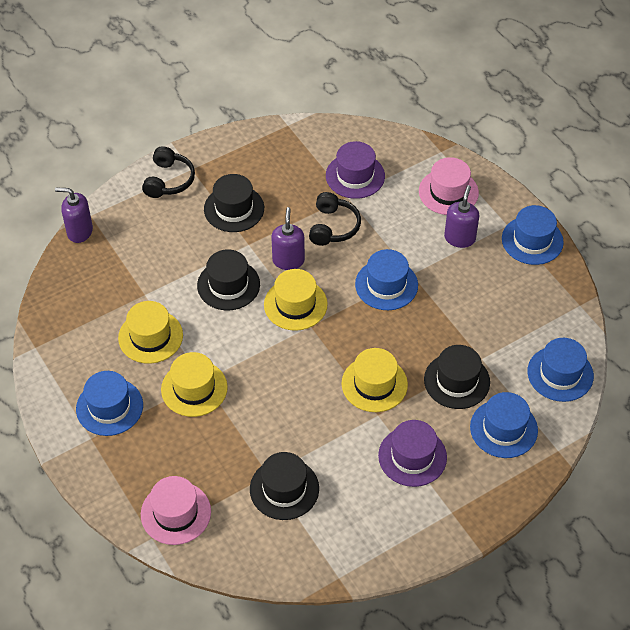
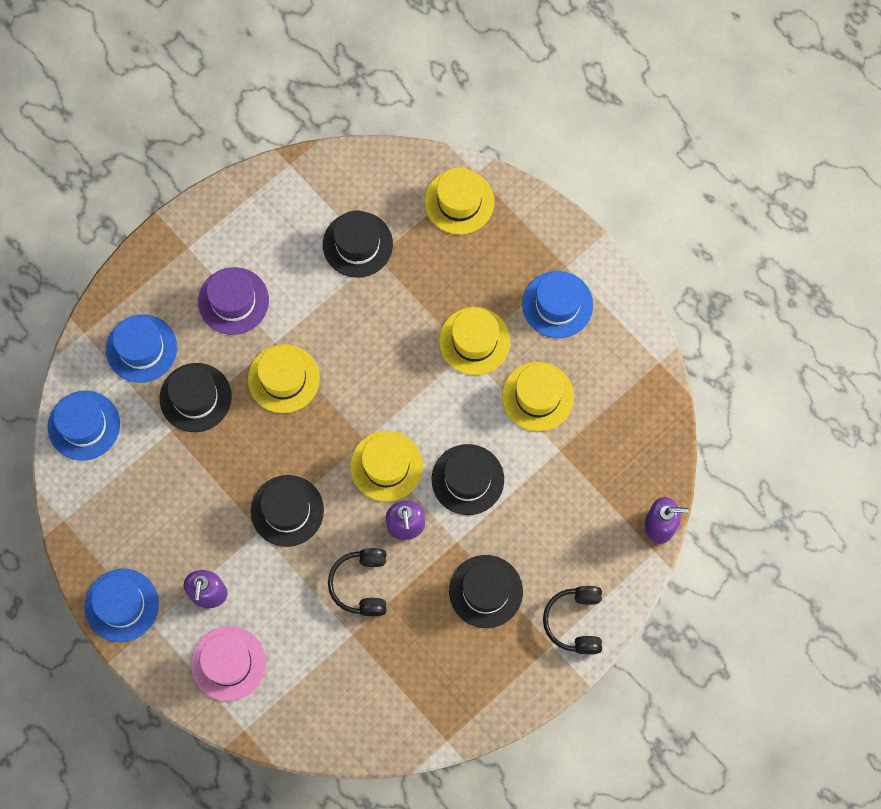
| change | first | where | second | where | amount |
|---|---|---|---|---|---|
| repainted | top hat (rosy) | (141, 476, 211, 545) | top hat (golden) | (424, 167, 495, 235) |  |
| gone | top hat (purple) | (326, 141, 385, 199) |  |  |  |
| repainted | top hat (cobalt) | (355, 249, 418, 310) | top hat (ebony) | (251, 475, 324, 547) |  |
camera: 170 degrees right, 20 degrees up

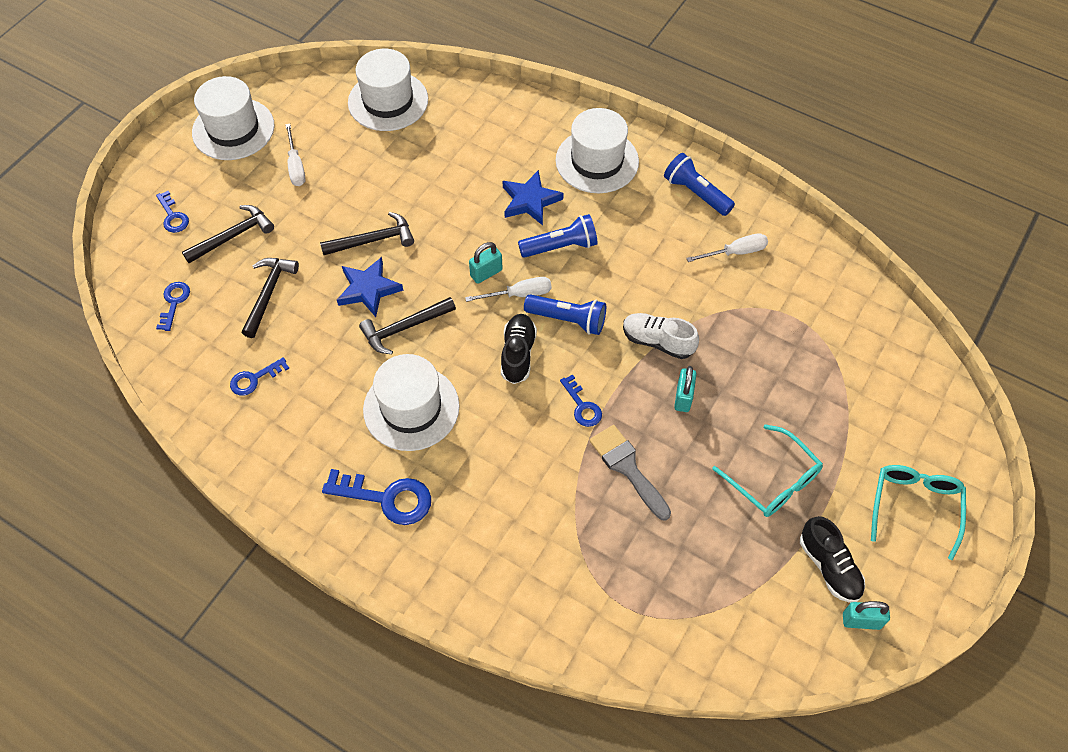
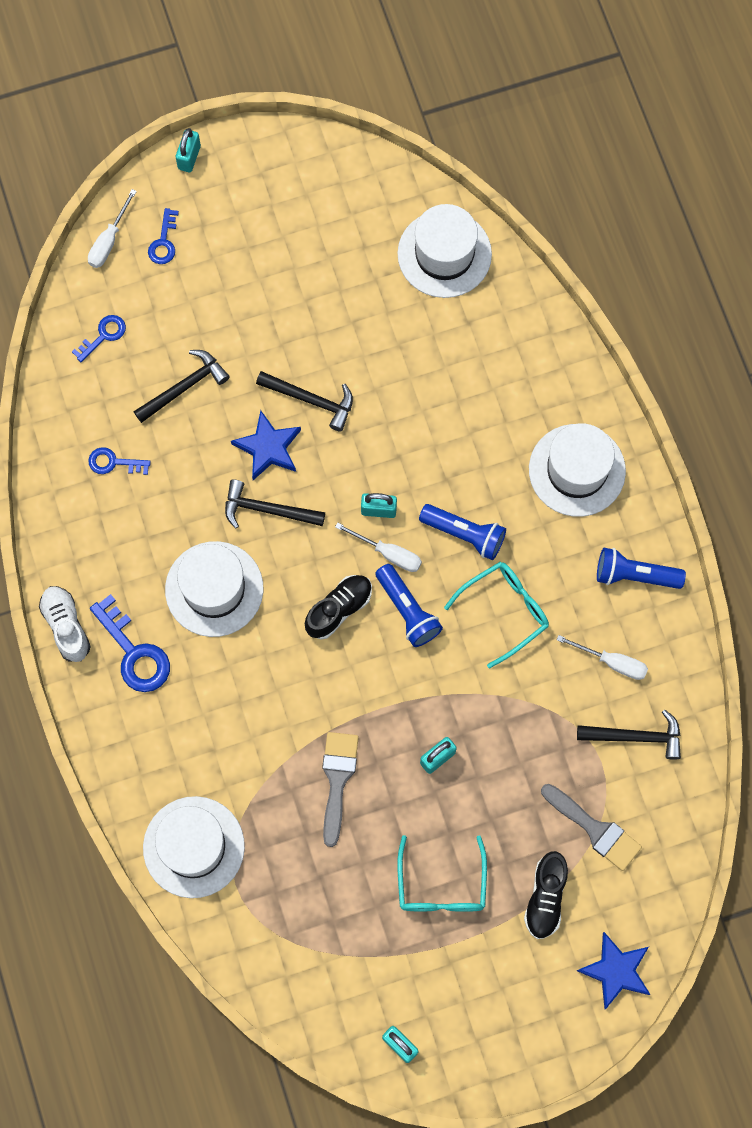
| change | first | where | second | where | amount |
|---|---|---|---|---|---|
| shifted | carpenter's hammer (ebony) | (182, 205, 274, 263) |  | (577, 709, 681, 760) |  |
| shifted | top hat (white) | (192, 76, 275, 160) |  | (143, 796, 245, 898) |  |
| shifted | hand screwdriver (white) | (285, 124, 306, 186) |  | (88, 189, 137, 268) |  |
| shifted | star (cobalt) | (503, 170, 564, 225) |  | (577, 932, 651, 1009) |  |
| gone | key (cobalt) | (560, 374, 602, 427) |  |  |  |
| shifted | shoe (white) | (623, 313, 699, 359) |  | (39, 586, 91, 662) |  |
| rotated | flashlight (cobalt) | (664, 153, 735, 216) |  | (597, 548, 686, 589) | 75 degrees counterclockwise |
| shifted | shoe (ebony) | (800, 516, 865, 603) |  | (524, 851, 568, 939) |  |
| shifted | eyeglasses (teal) | (871, 465, 966, 560) |  | (444, 562, 549, 668) |  |
| new |  |  | lock (teal) | (176, 128, 201, 172) |  |
| new |  |  | brush (grey) | (541, 784, 642, 871) |  |
camera: 40 degrees right, 15 degrees up

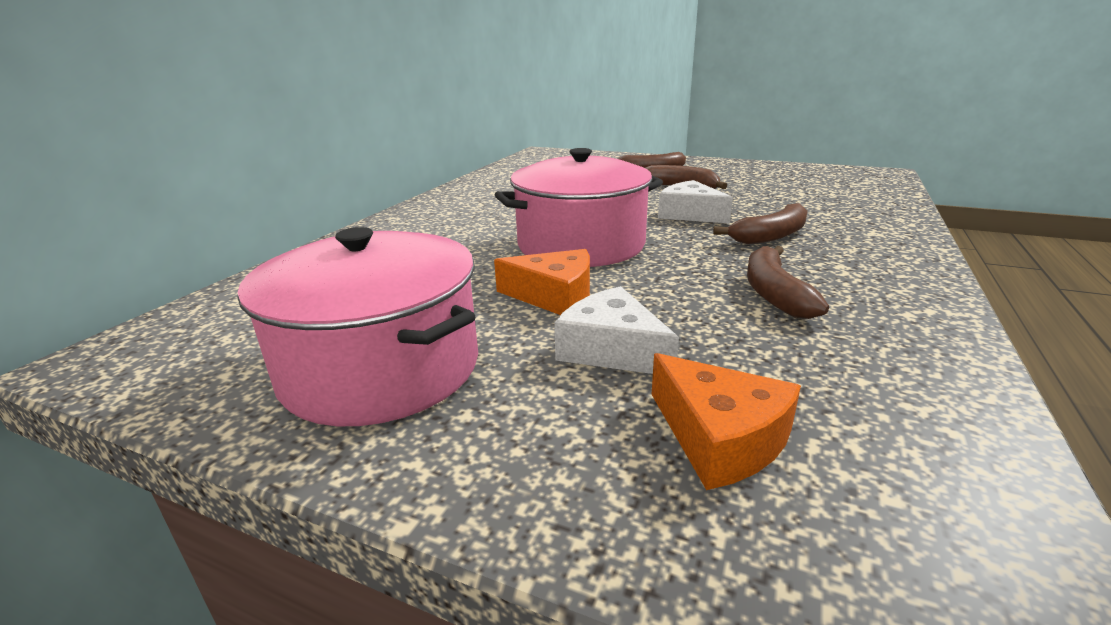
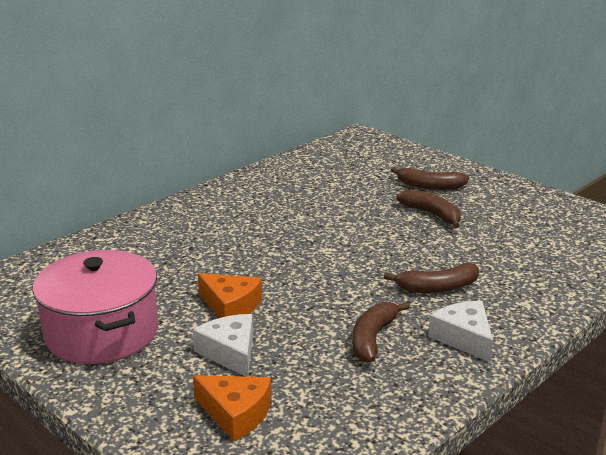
| change | first | where | second | where | amount |
|---|---|---|---|---|---|
| gone | pot (rosy) | (495, 148, 663, 267) |  |  |  |
| rotated | cheese (orange-coloured) | (651, 353, 801, 490) |  | (193, 375, 271, 441) | 45 degrees counterclockwise |
| shifted | cheese (white) | (658, 180, 733, 223) |  | (428, 301, 493, 362) |  |
camera: 20 degrees right, 0 degrees up

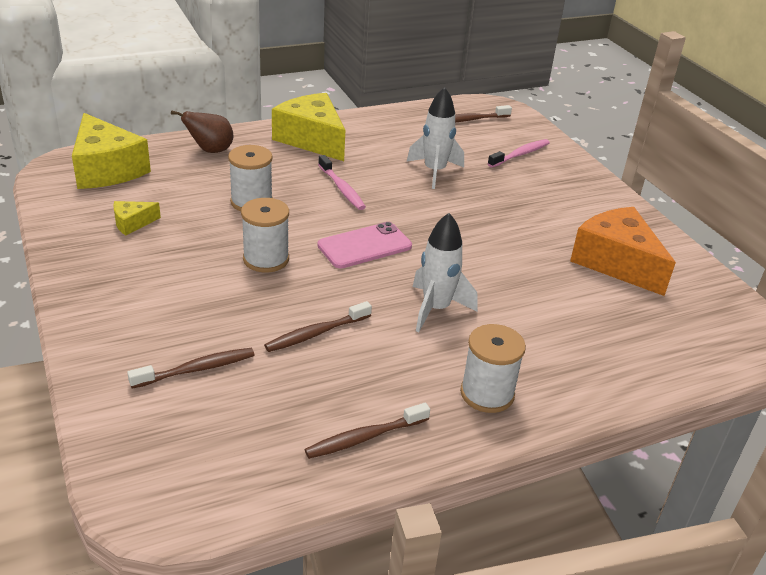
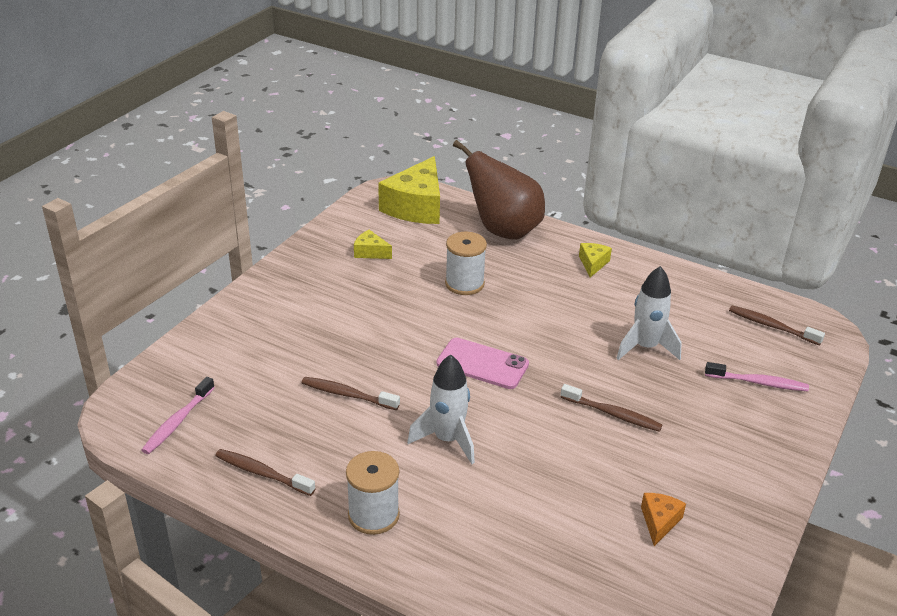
| change | first | where | second | where | amount |
|---|---|---|---|---|---|
| shifted | toothbrush (brown) | (127, 348, 254, 388) |  | (561, 384, 662, 432) |  |
| scaled | pear fruit (brown) | (171, 110, 234, 153) |  | (453, 140, 545, 240) | x1.83 |
| gone | bobbin (white) | (241, 198, 289, 273) |  |  |  |
| scaled | cheese (golden) | (272, 93, 345, 161) |  | (579, 243, 612, 278) | x0.46 |
| shifted | toothbrush (rosy) | (318, 155, 366, 210) |  | (141, 377, 215, 454) |  |
| scaled | cheese (orange-coloured) | (570, 207, 676, 296) |  | (641, 493, 686, 546) | x0.46 |
camera: 55 degrees right, 0 degrees up

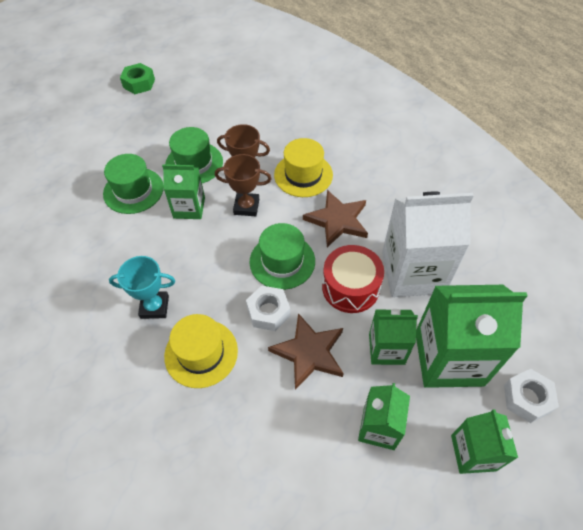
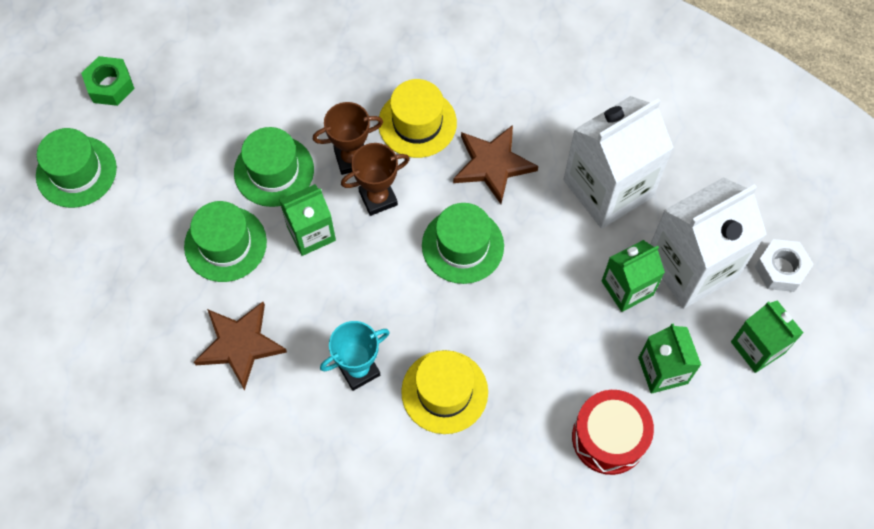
| change | first | where | second | where | amount |
|---|---|---|---|---|---|
| gone | hex nut (white) | (246, 285, 290, 331) |  |  |  |
| shifted | star (brown) | (268, 313, 344, 390) |  | (194, 302, 287, 391) |  |
| shifted | toy drum (crimson) | (322, 245, 384, 313) |  | (572, 390, 654, 475) |  |
| repainted | milk carton (green) | (416, 285, 527, 388) | milk carton (white) | (650, 177, 767, 308) |  |
| new |  |  | top hat (green) | (36, 128, 117, 208) |  |
camera: 30 degrees left, 10 degrees up

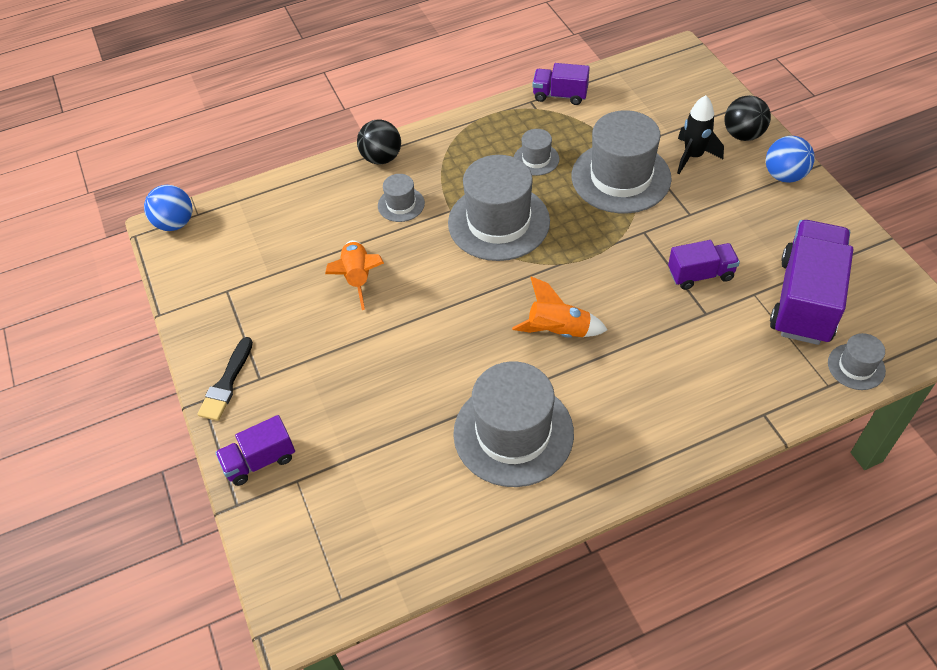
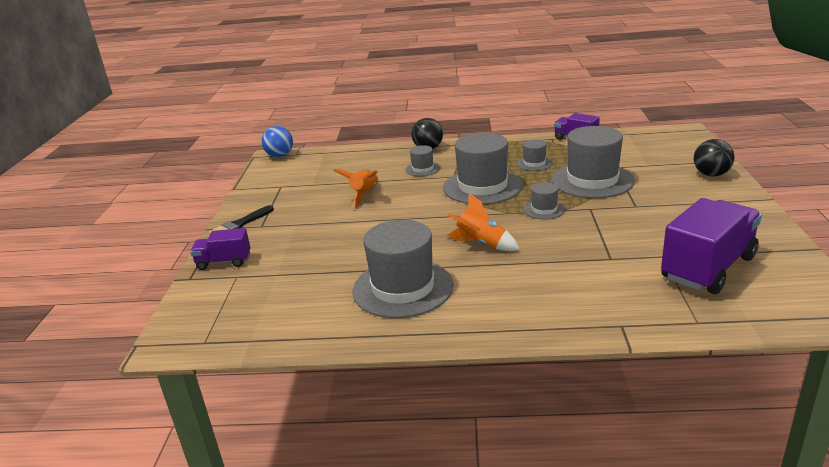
| change | first | where | second | where | amount |
|---|---|---|---|---|---|
| gone | lorry (purple) | (668, 240, 740, 290) |  |  |  |
| gone | rocket (ebony) | (677, 95, 724, 174) |  |  |  |
| gone | sphere (cobalt) | (766, 136, 815, 183) |  |  |  |
| shifted | top hat (grey) | (828, 333, 886, 390) |  | (524, 182, 565, 219) |  |
camera: 25 degrees right, 25 degrees down

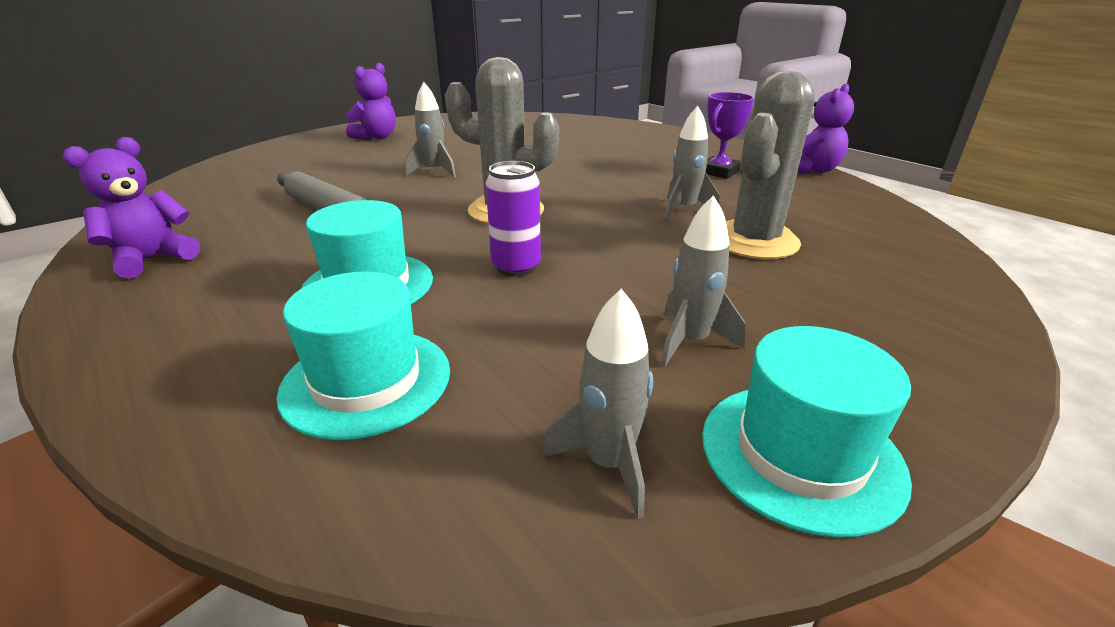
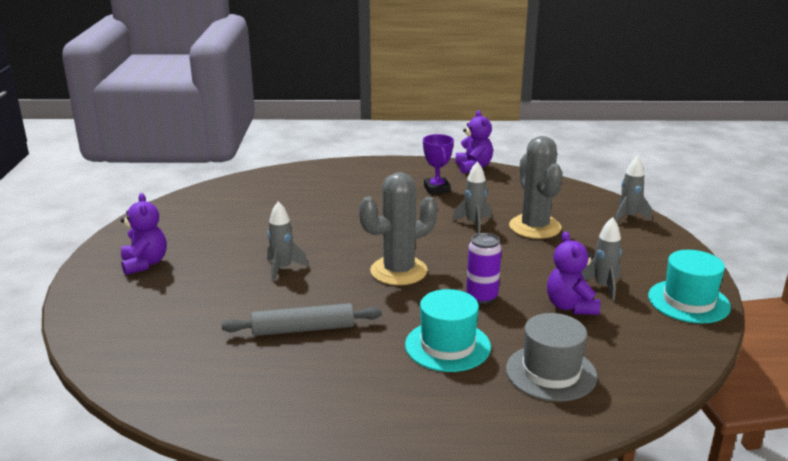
| change | first | where | second | where | amount |
|---|---|---|---|---|---|
| shifted | teddy (purple) | (63, 137, 200, 279) |  | (547, 231, 600, 315) |  |
| repainted | top hat (teal) | (276, 271, 450, 440) | top hat (grey) | (506, 313, 597, 402) |  |
| shifted | rocket (grey) | (541, 289, 653, 519) |  | (615, 156, 652, 223) |  |
camera: 50 degrees left, 5 degrees down

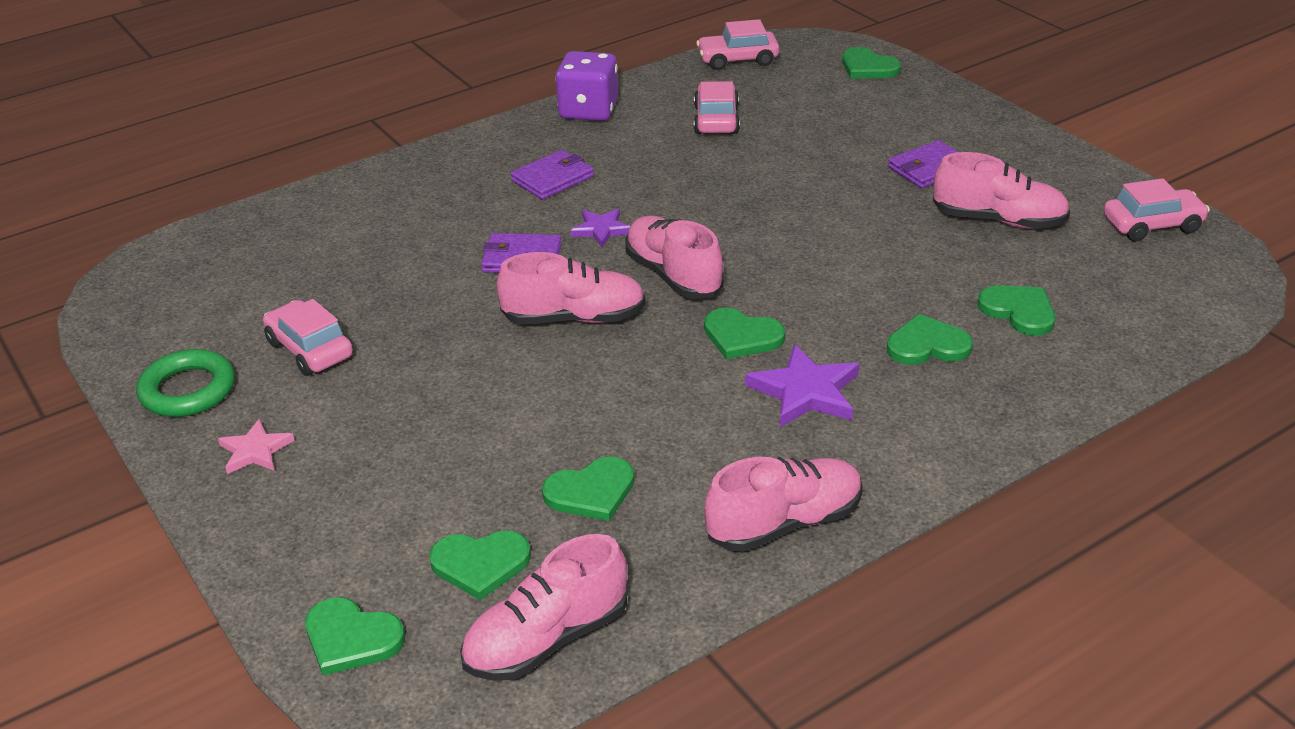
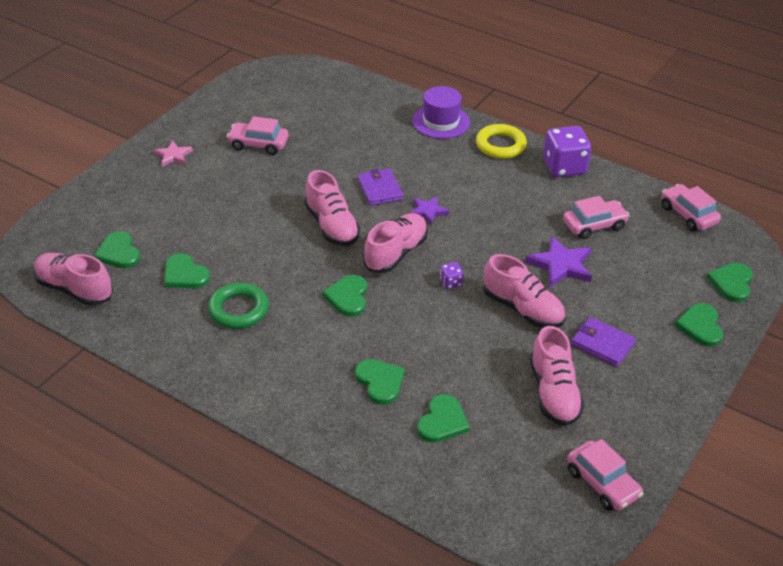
| change | first | where | second | where | amount |
|---|---|---|---|---|---|
| shifted | ring (green) | (136, 349, 235, 417) |  | (208, 283, 269, 329) |  |
| rotated | car (rosy) | (263, 299, 353, 376) |  | (227, 116, 288, 155) | 105 degrees counterclockwise |
| shifted | love heart (green) | (305, 597, 405, 676) |  | (675, 303, 723, 347) |  |
| gone | billfold (purple) | (510, 150, 594, 200) |  |  |  |
| shifted | shoe (rosy) | (704, 457, 863, 552) |  | (483, 254, 566, 328) |  |
| shifted | star (purple) | (745, 344, 859, 427) |  | (525, 236, 592, 287) |  |
| new |  |  | top hat (purple) | (412, 86, 470, 139) |  |
| new |  |  | game die (purple) | (440, 262, 464, 289) |  |
| new |  |  | ring (golden) | (476, 124, 527, 159) |  |
camera: 65 degrees right, 5 degrees up

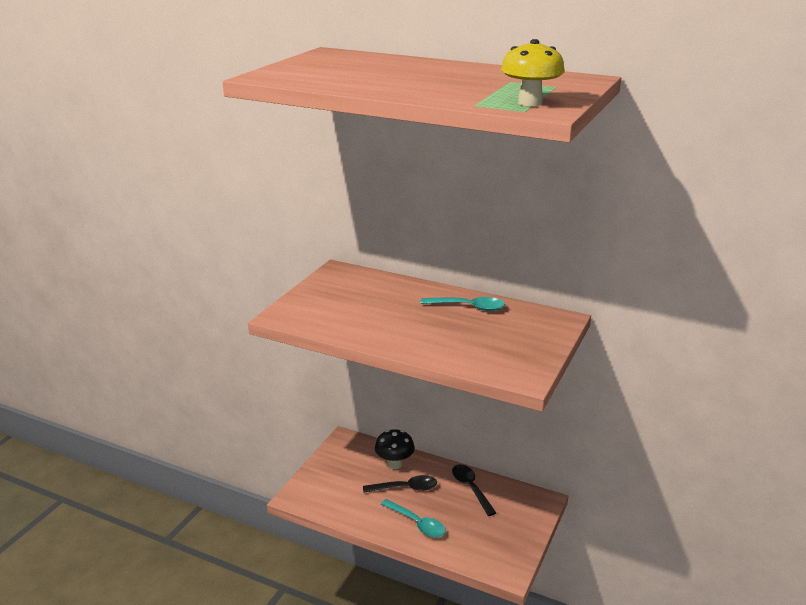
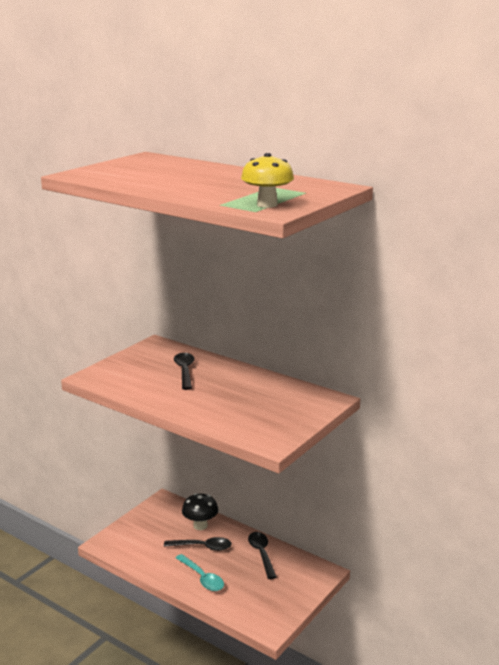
| change | first | where | second | where | amount |
|---|---|---|---|---|---|
| gone | spoon (teal) | (420, 297, 505, 311) |  |  |  |
| new |  |  | spoon (ebony) | (174, 353, 195, 390) |  |
camera: 10 degrees right, 5 degrees down

